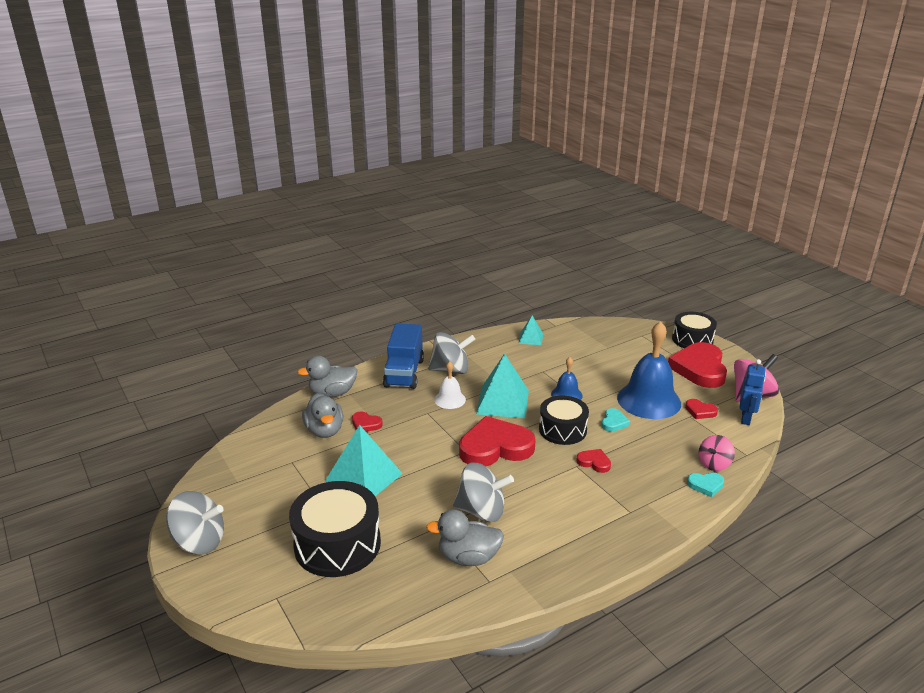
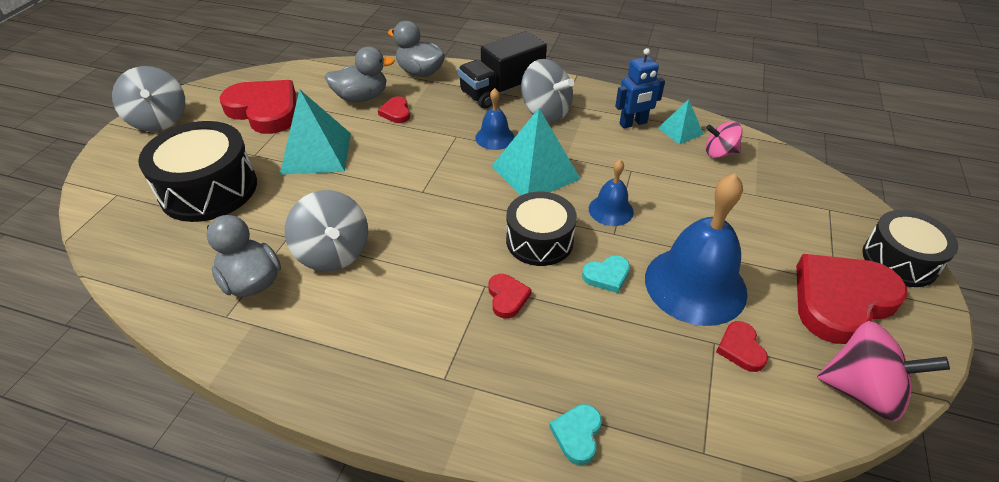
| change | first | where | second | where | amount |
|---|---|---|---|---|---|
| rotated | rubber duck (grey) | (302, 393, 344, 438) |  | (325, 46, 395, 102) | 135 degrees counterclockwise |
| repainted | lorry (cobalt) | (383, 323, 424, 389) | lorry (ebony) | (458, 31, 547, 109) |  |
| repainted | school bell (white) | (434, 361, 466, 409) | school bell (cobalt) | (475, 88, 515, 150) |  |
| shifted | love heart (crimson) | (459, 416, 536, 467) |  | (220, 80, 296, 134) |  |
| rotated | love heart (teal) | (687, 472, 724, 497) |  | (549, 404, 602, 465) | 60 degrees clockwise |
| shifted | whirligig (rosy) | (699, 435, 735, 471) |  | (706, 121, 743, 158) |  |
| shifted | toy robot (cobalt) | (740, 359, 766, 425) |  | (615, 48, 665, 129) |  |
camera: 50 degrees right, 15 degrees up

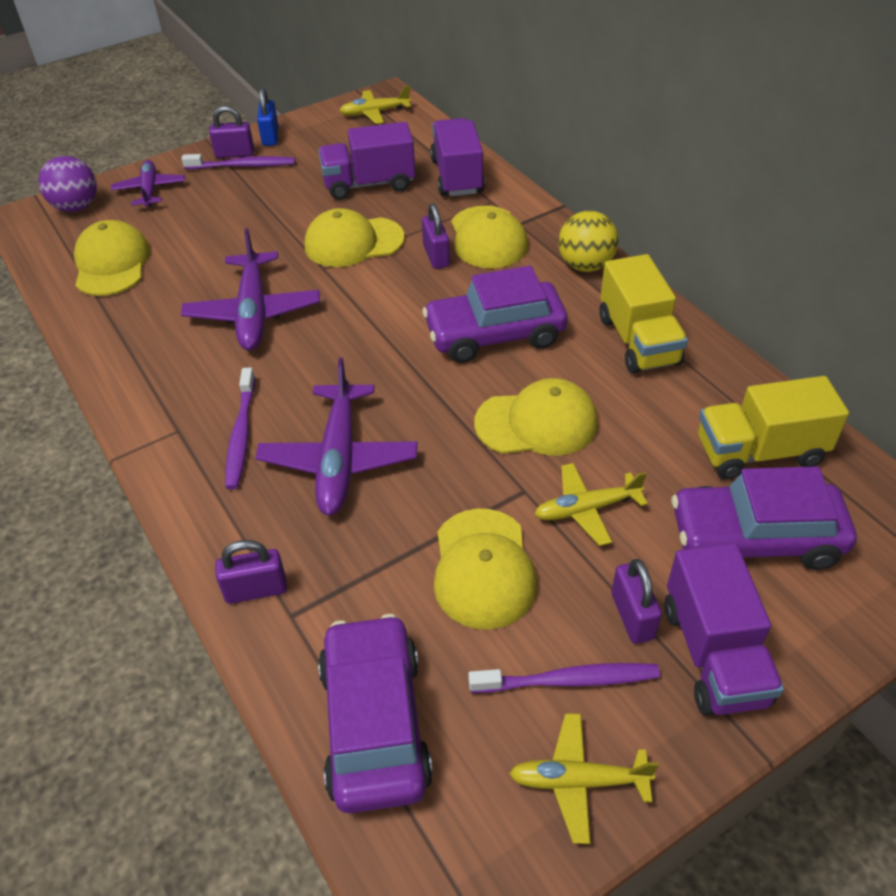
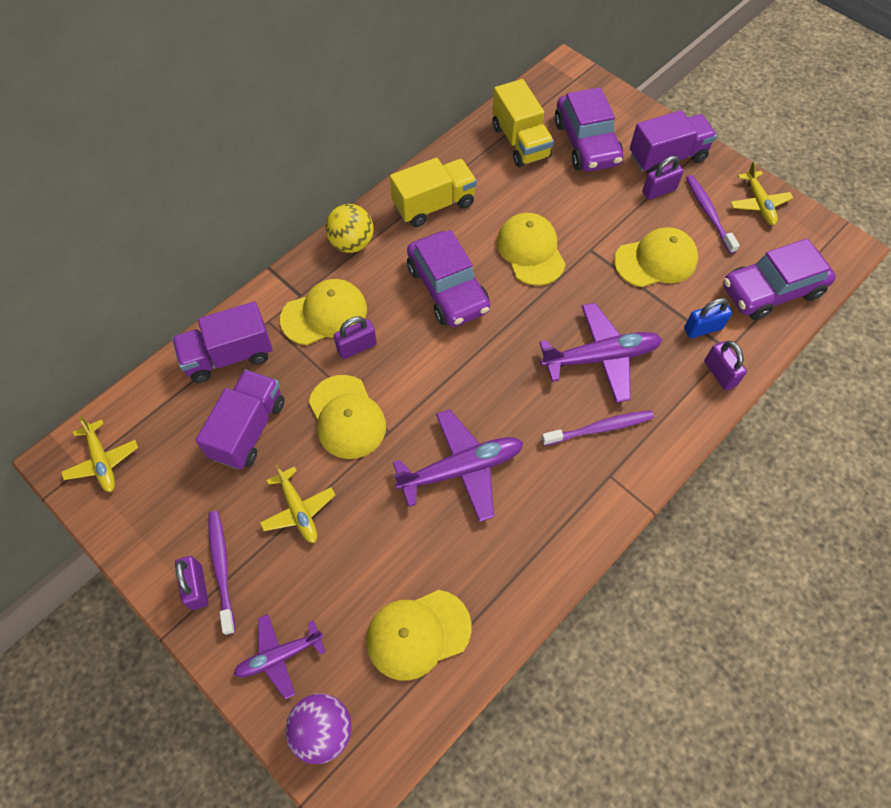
| change | first | where | second | where | amount |
|---|---|---|---|---|---|
| shifted | lock (cobalt) | (257, 88, 279, 146) |  | (684, 298, 732, 338) |  |
| rotated | lorry (purple) | (318, 122, 416, 200) |  | (196, 369, 285, 470) | 135 degrees counterclockwise |
| shifted | aeroplane (golden) | (534, 463, 648, 546) |  | (260, 465, 335, 543) |  |
camera: 105 degrees left, 15 degrees up

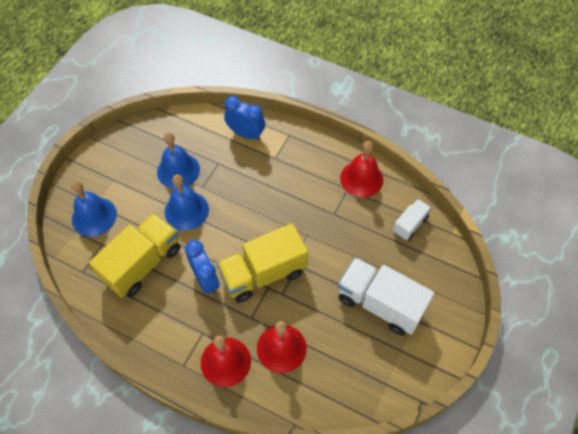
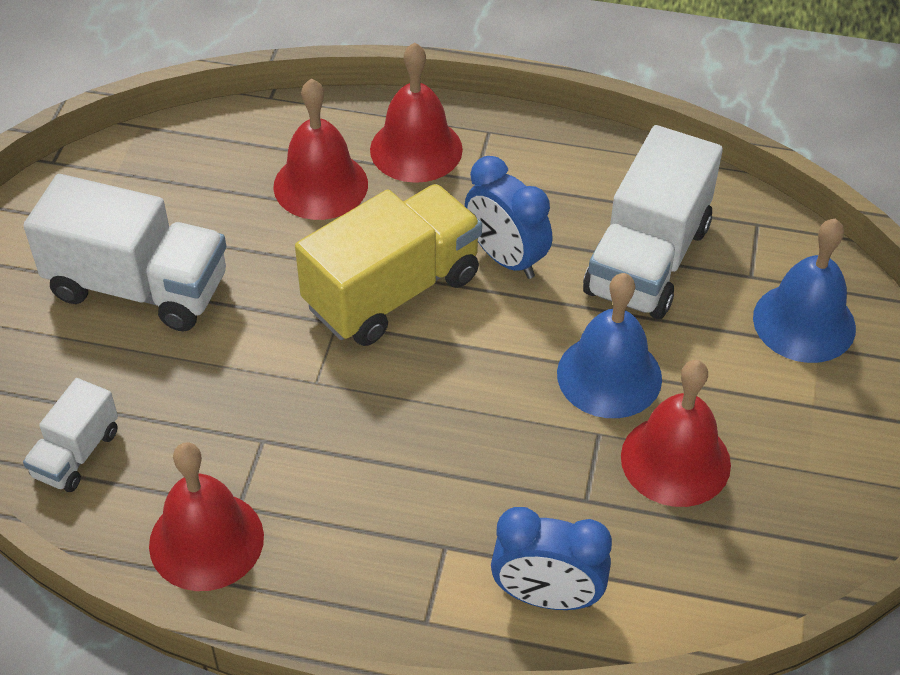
| change | first | where | second | where | amount |
|---|---|---|---|---|---|
| repainted | lorry (golden) | (89, 213, 180, 298) | lorry (white) | (583, 125, 723, 319) |  |
| repainted | school bell (cobalt) | (157, 132, 200, 189) | school bell (crimson) | (621, 360, 731, 507) |  |
camera: 165 degrees right, 10 degrees down

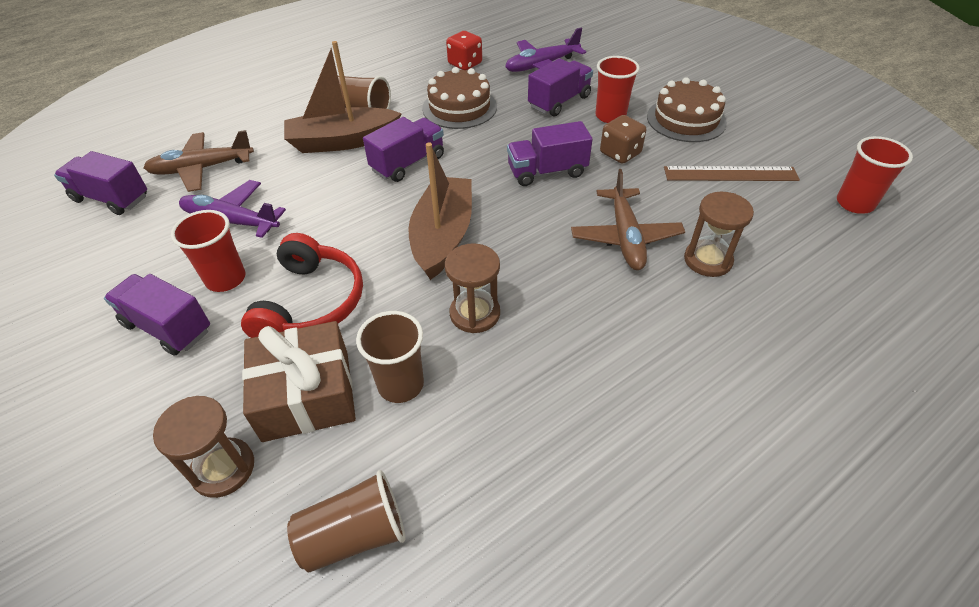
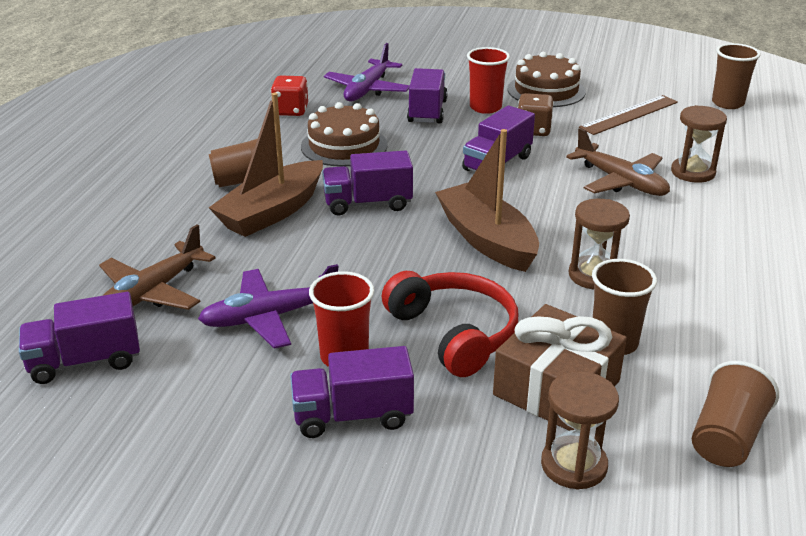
| change | first | where | second | where | amount |
|---|---|---|---|---|---|
| rotated | lorry (purple) | (363, 117, 444, 182) |  | (322, 150, 413, 216) | 105 degrees counterclockwise |
| repainted | tumbler (crimson) | (837, 136, 913, 214) | tumbler (brown) | (712, 43, 761, 109) |  |
camera: 40 degrees left, 15 degrees down

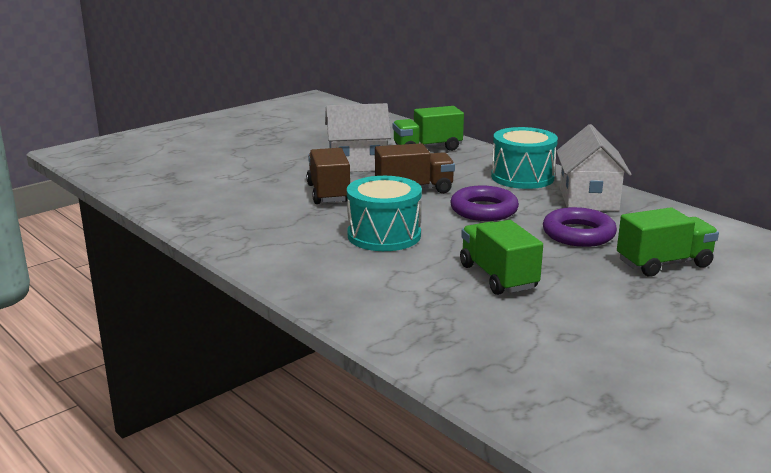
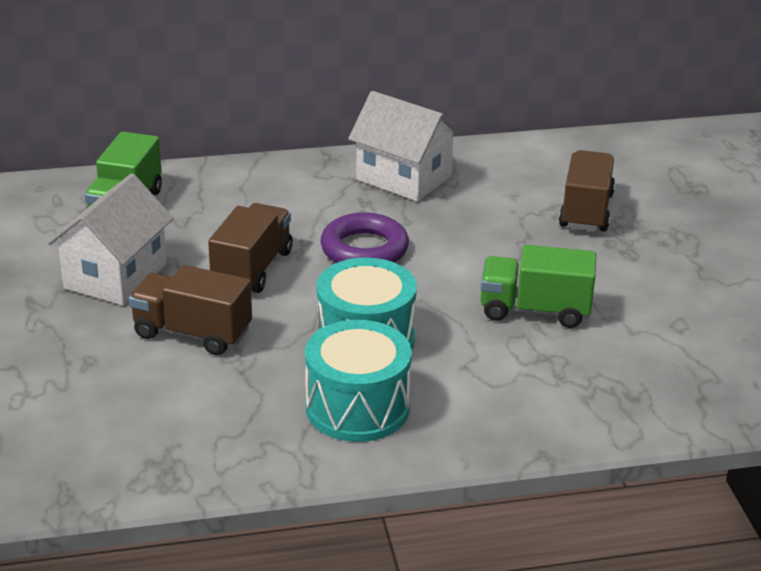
| change | first | where | second | where | amount |
|---|---|---|---|---|---|
| shifted | toy drum (teal) | (491, 127, 558, 189) |  | (305, 320, 412, 442) |  |
| gone | ring (purple) | (543, 207, 617, 247) |  |  |  |
| repainted | lorry (green) | (617, 207, 719, 277) | lorry (brown) | (559, 150, 615, 232) |  |
camera: 60 degrees left, 10 degrees up

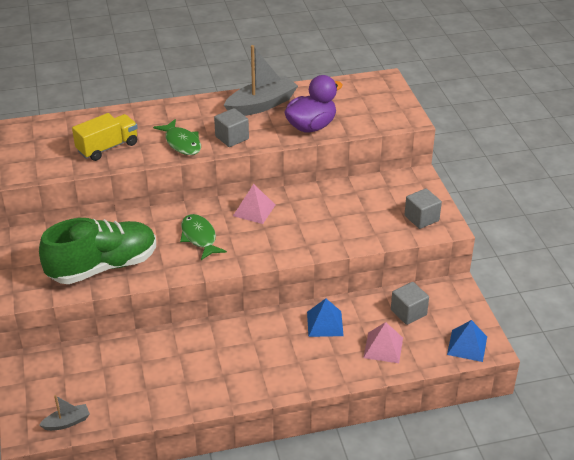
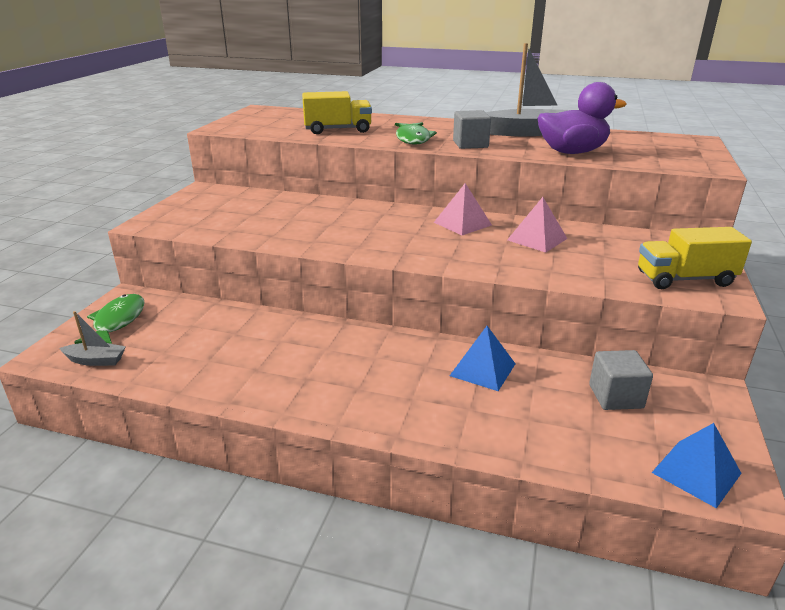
| change | first | where | second | where | amount |
|---|---|---|---|---|---|
| gone | shoe (green) | (39, 218, 156, 284) |  |  |  |
| shifted | fish figure (green) | (180, 214, 227, 260) |  | (75, 294, 145, 344) |  |
| shifted | pyramid (rosy) | (363, 322, 403, 363) |  | (507, 197, 567, 253) |  |
| swapped | cube (grey) | (404, 188, 442, 229) | lorry (golden) | (638, 227, 752, 289) |  |
camera: 30 degrees right, 10 degrees down

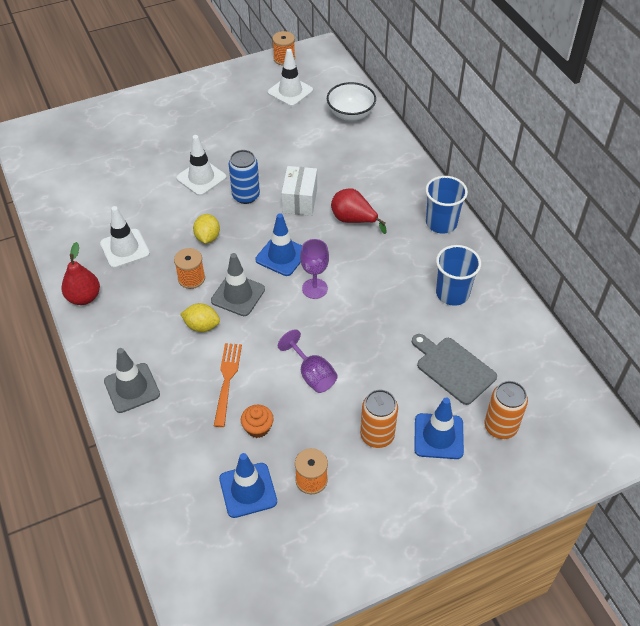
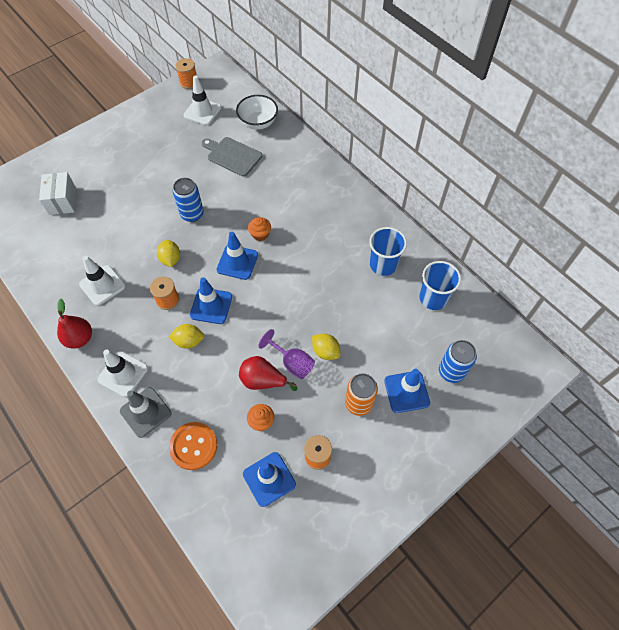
| change | first | where | second | where | amount |
|---|---|---|---|---|---|
| shifted | road cone (white) | (176, 135, 227, 196) |  | (97, 349, 148, 397) |  |
| repainted | road cone (grey) | (211, 253, 265, 316) | road cone (cobalt) | (190, 277, 232, 324) |  |
| gone | table fork (orange-coloured) | (214, 343, 242, 427) |  |  |  |
| shifted | box (white) | (282, 166, 317, 216) |  | (39, 172, 76, 215) |  |
| gone | goblet (purple) | (300, 239, 329, 299) |  |  |  |
| shifted | pear fruit (crimson) | (331, 188, 387, 234) |  | (239, 356, 297, 391) |  |
| shifted | cutting board (grey) | (412, 334, 497, 405) |  | (202, 137, 262, 177) |  |
| shifted | tumbler (cobalt) | (425, 176, 468, 234) |  | (419, 261, 461, 310) |  |
| repainted | tin (orange-coloured) | (484, 381, 528, 439) | tin (cobalt) | (439, 340, 477, 383) |  |
| new |  |  | button (orange-coloured) | (169, 422, 217, 470) |  |
| new |  |  | fairy cake (orange-coloured) | (248, 217, 271, 241) |  |
| new |  |  | citrus fruit (golden) | (312, 334, 341, 360) |  |
camera: 15 degrees left, 10 degrees up

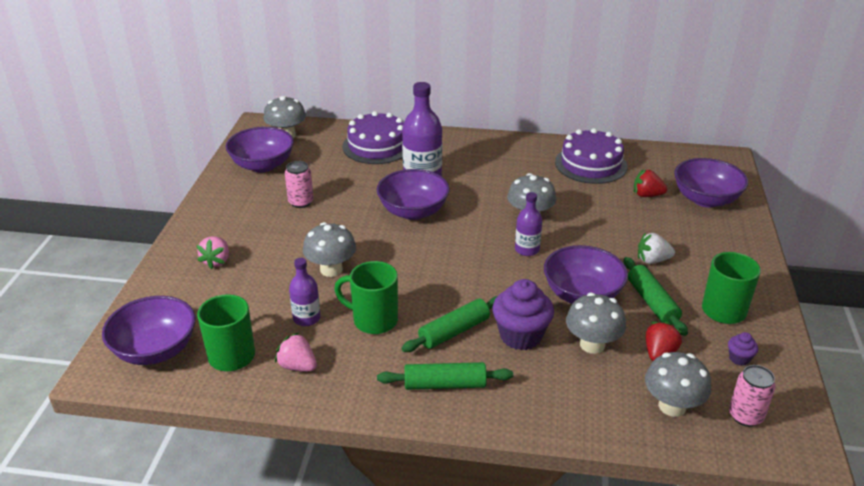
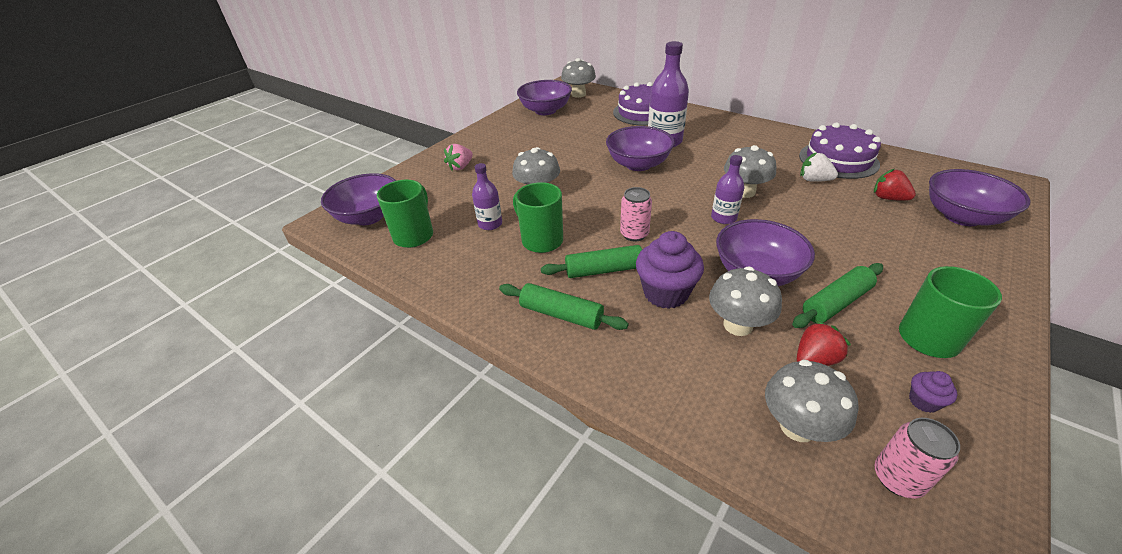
| change | first | where | second | where | amount |
|---|---|---|---|---|---|
| gone | toy strawberry (rosy) | (275, 333, 317, 372) |  |  |  |
| shifted | tin (rosy) | (285, 161, 314, 208) |  | (620, 187, 652, 242) |  |
| rotated | dough roller (green) | (624, 257, 688, 336) |  | (792, 263, 883, 328) | 45 degrees clockwise |
| shifted | toy strawberry (white) | (638, 232, 675, 264) |  | (800, 152, 838, 182) |  |
camera: 30 degrees right, 5 degrees up

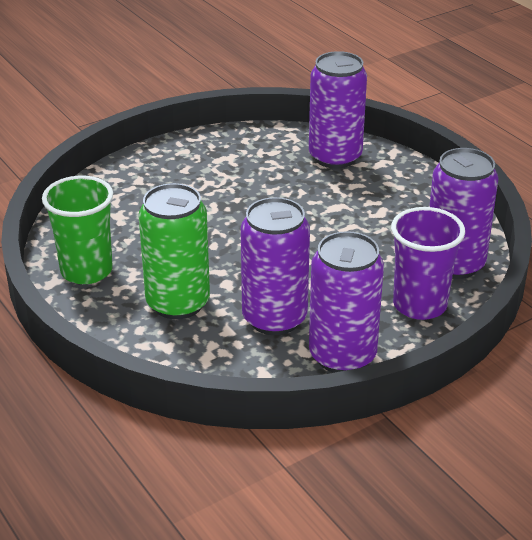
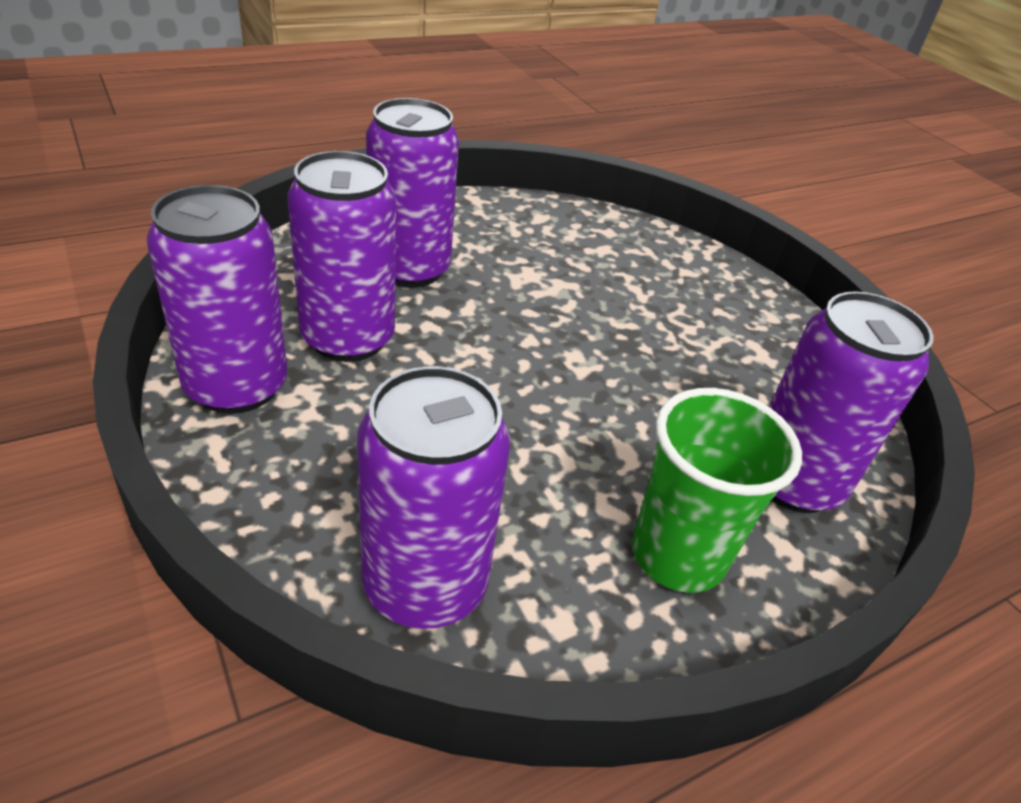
| change | first | where | second | where | amount |
|---|---|---|---|---|---|
| shifted | tumbler (green) | (42, 176, 113, 284) |  | (632, 388, 802, 593) |  |
| repainted | tin (green) | (139, 183, 210, 319) | tin (purple) | (366, 98, 459, 288) |  |
| gone | tumbler (purple) | (391, 207, 465, 320) |  |  |  |
camera: 90 degrees right, 5 degrees up

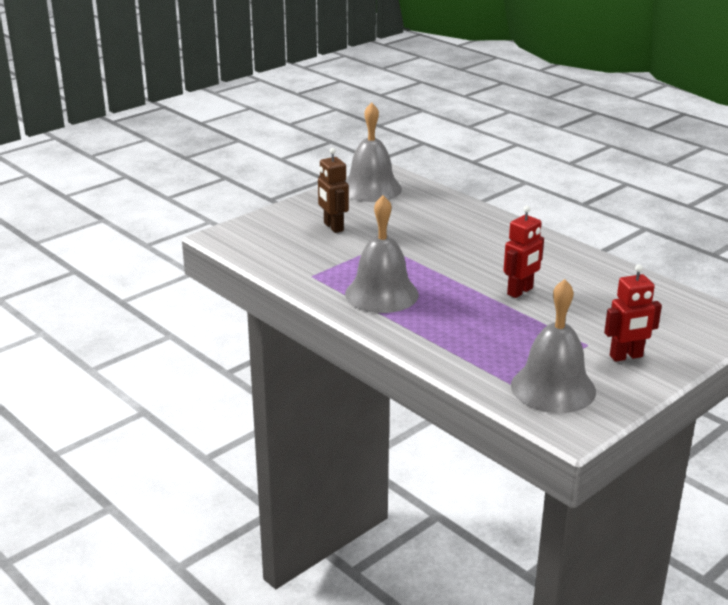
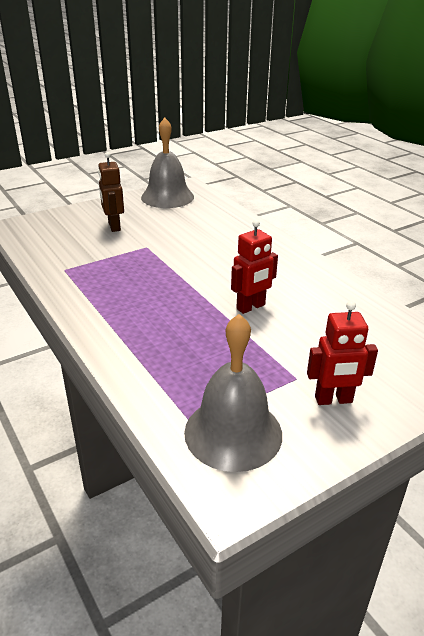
| change | first | where | second | where | amount |
|---|---|---|---|---|---|
| gone | school bell (grey) | (345, 195, 419, 313) |  |  |  |
camera: 10 degrees right, 5 degrees up

